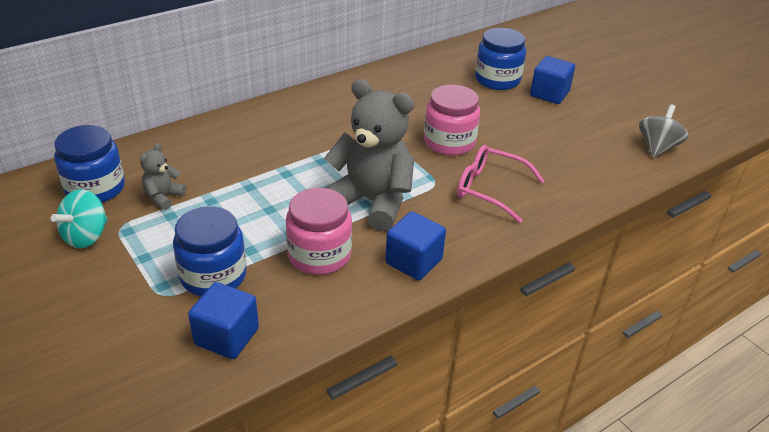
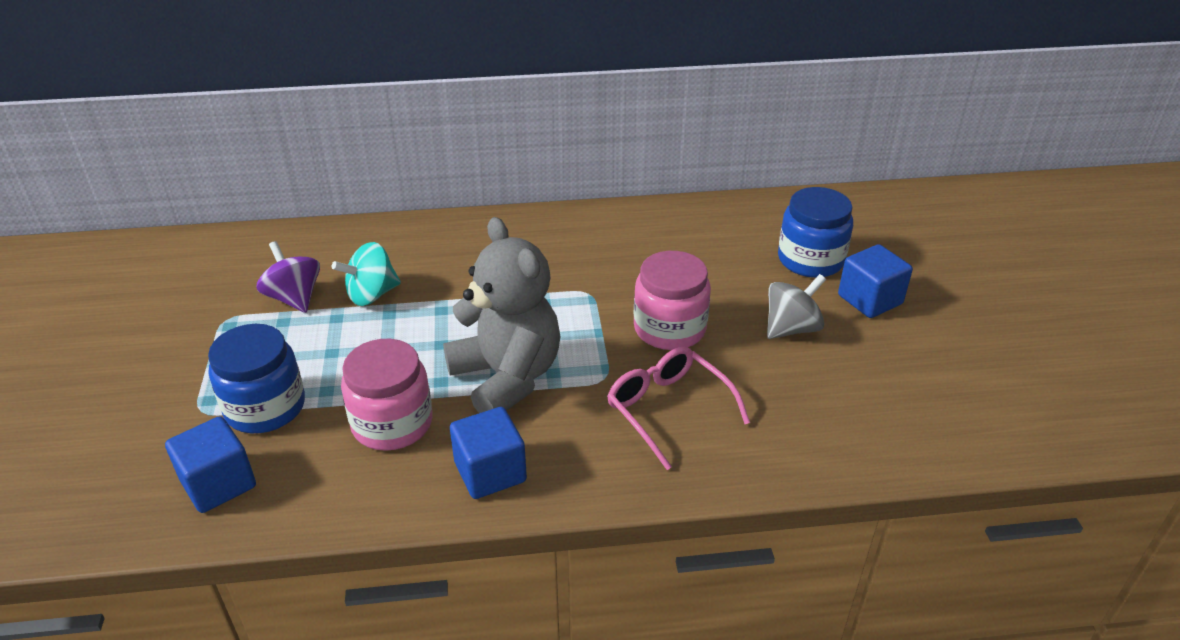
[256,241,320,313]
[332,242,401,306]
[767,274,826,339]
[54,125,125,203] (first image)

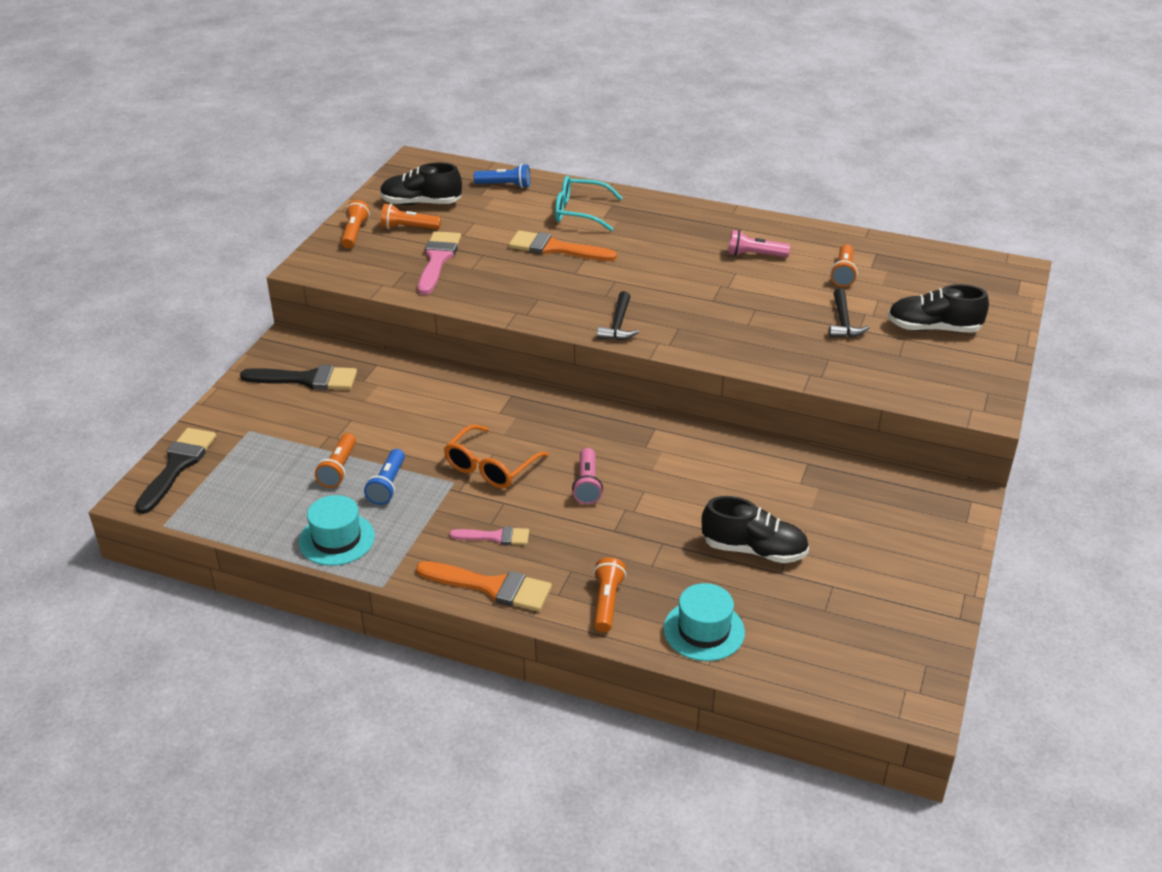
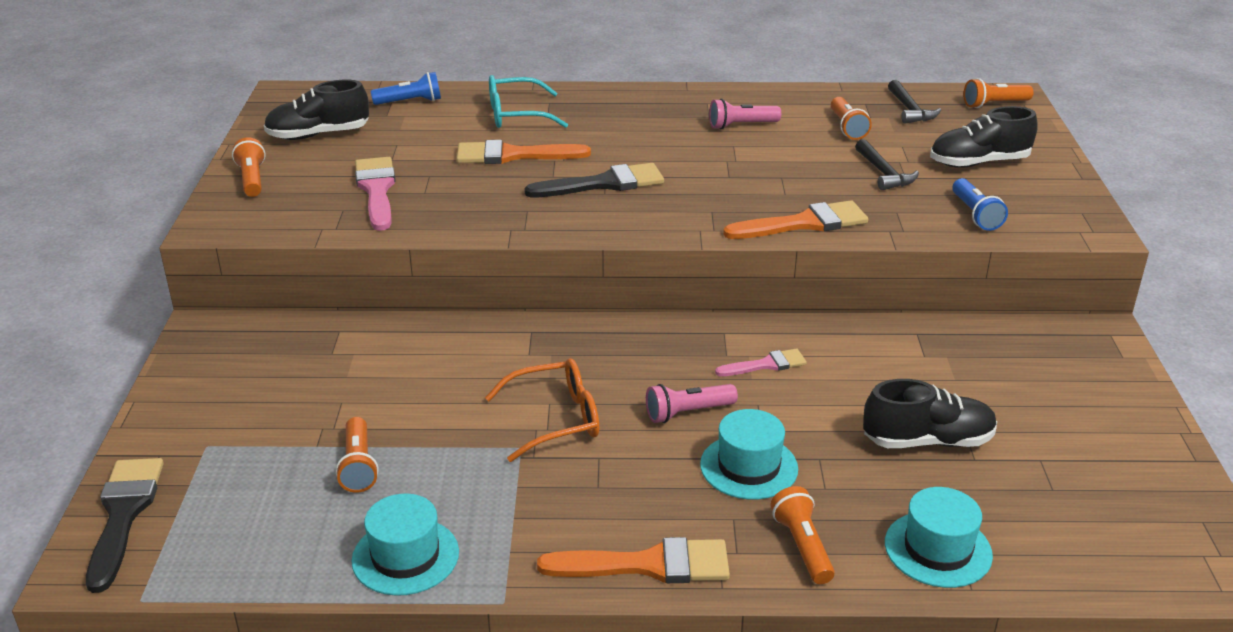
[485,358,599,462]
[524,163,664,198]
[646,384,738,423]
[700,409,798,500]
[715,349,807,376]
[723,200,868,239]
[888,80,941,124]
[952,178,1008,231]
[963,78,1034,108]

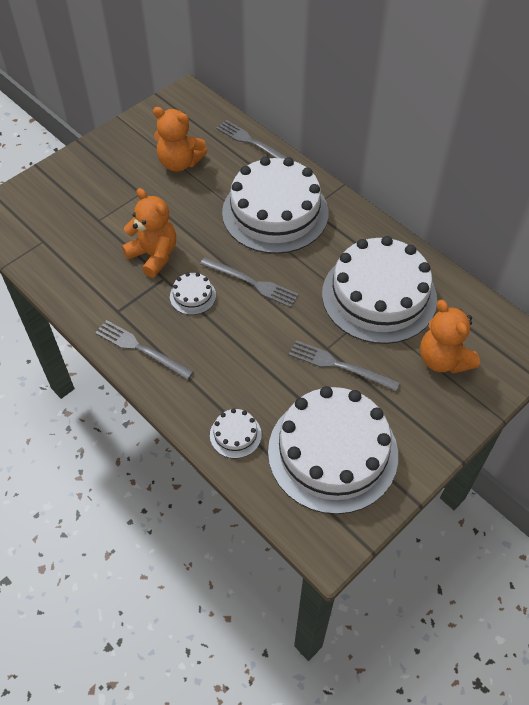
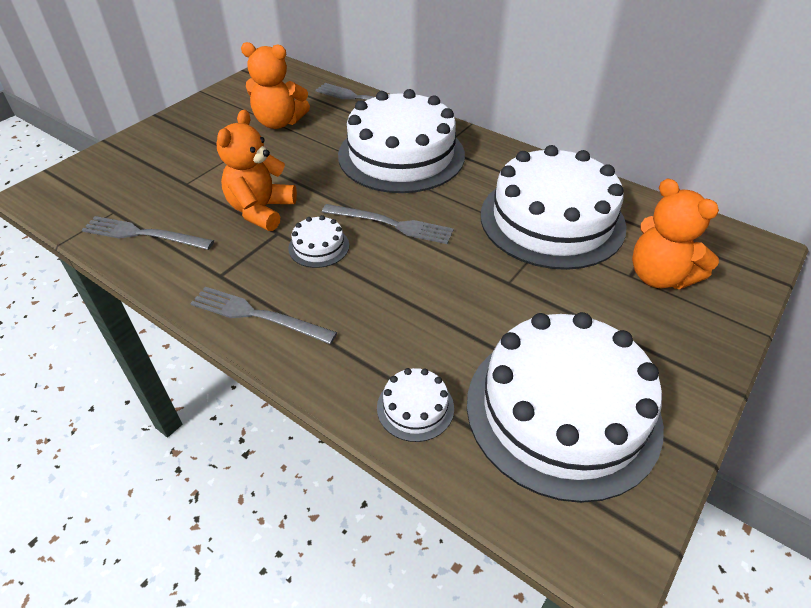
[82,216,214,250]
[217,110,297,231]

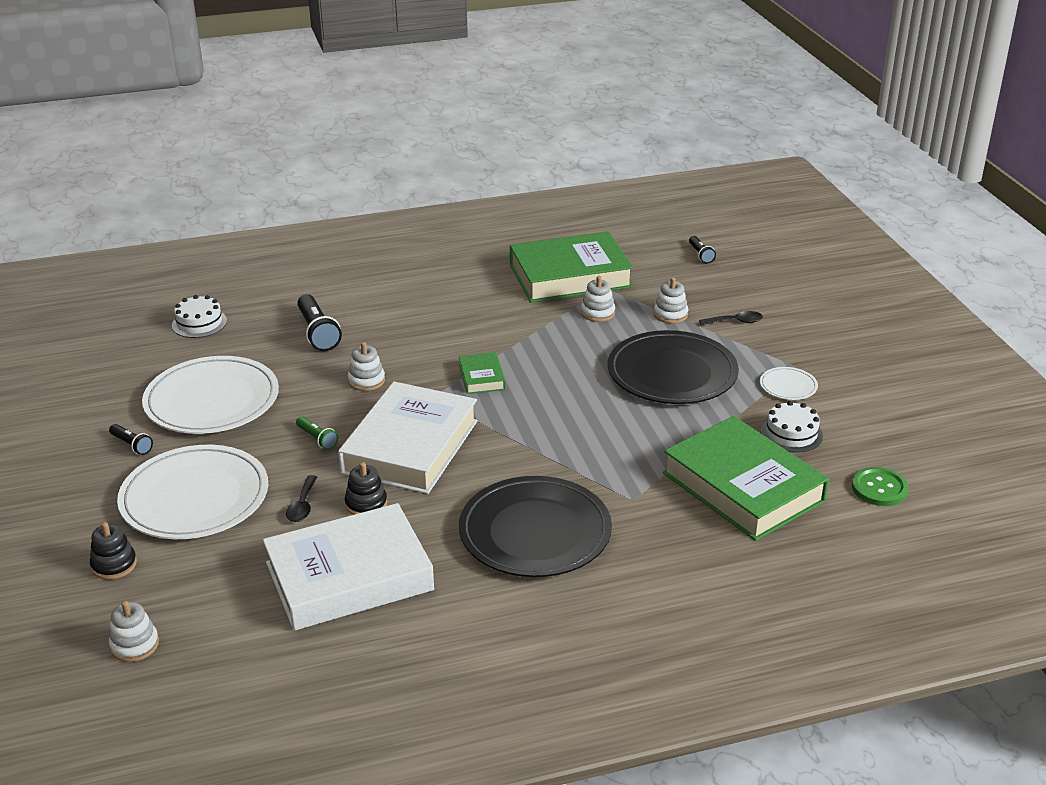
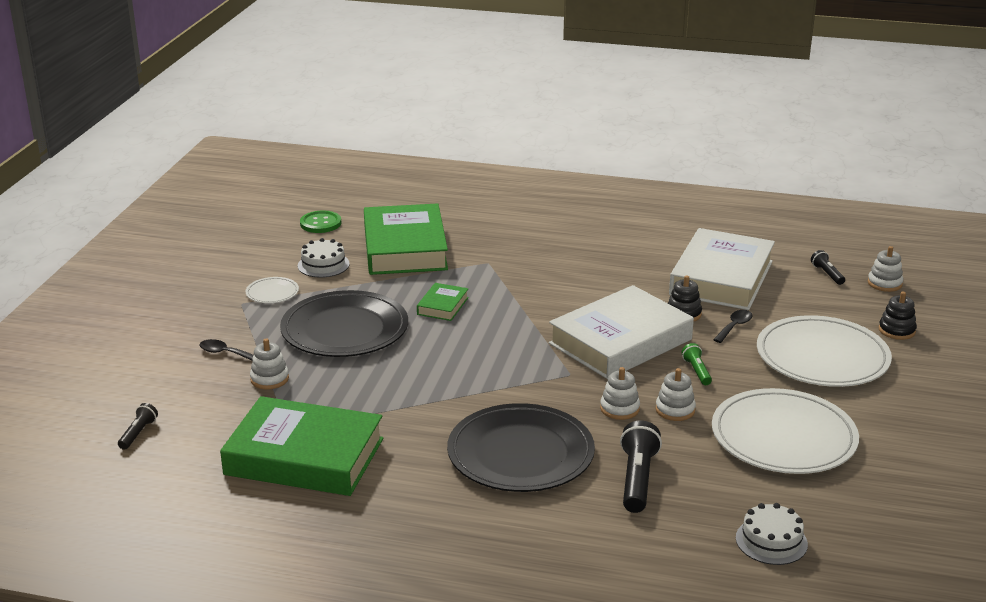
[417,283,469,321]
[447,403,595,492]
[655,368,696,421]
[669,228,775,310]
[811,250,845,285]

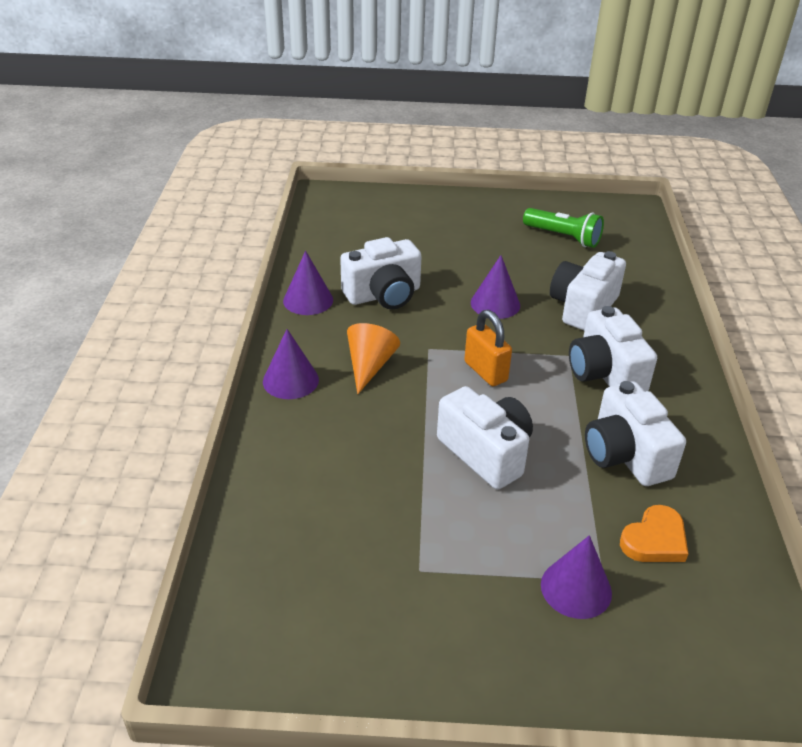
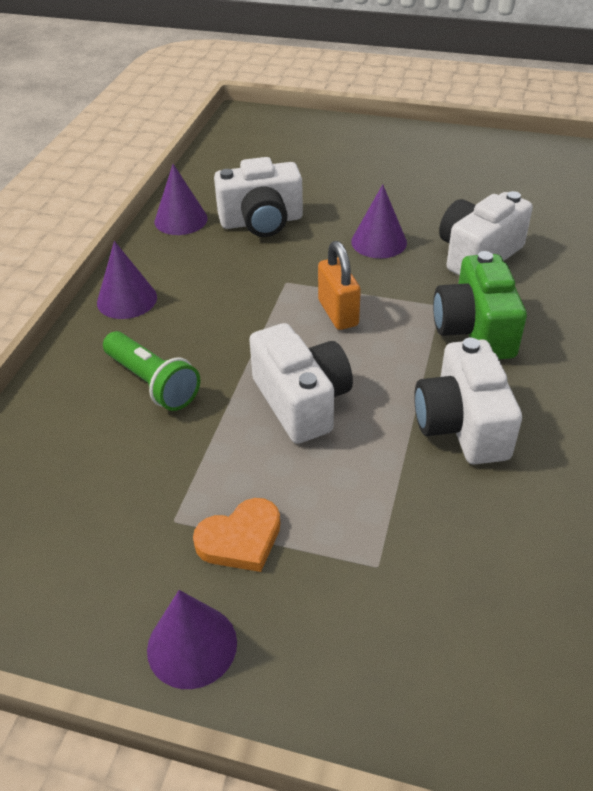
[103,331,200,411]
[147,590,237,689]
[193,498,280,572]
[433,251,527,359]
[347,323,400,394] (first image)

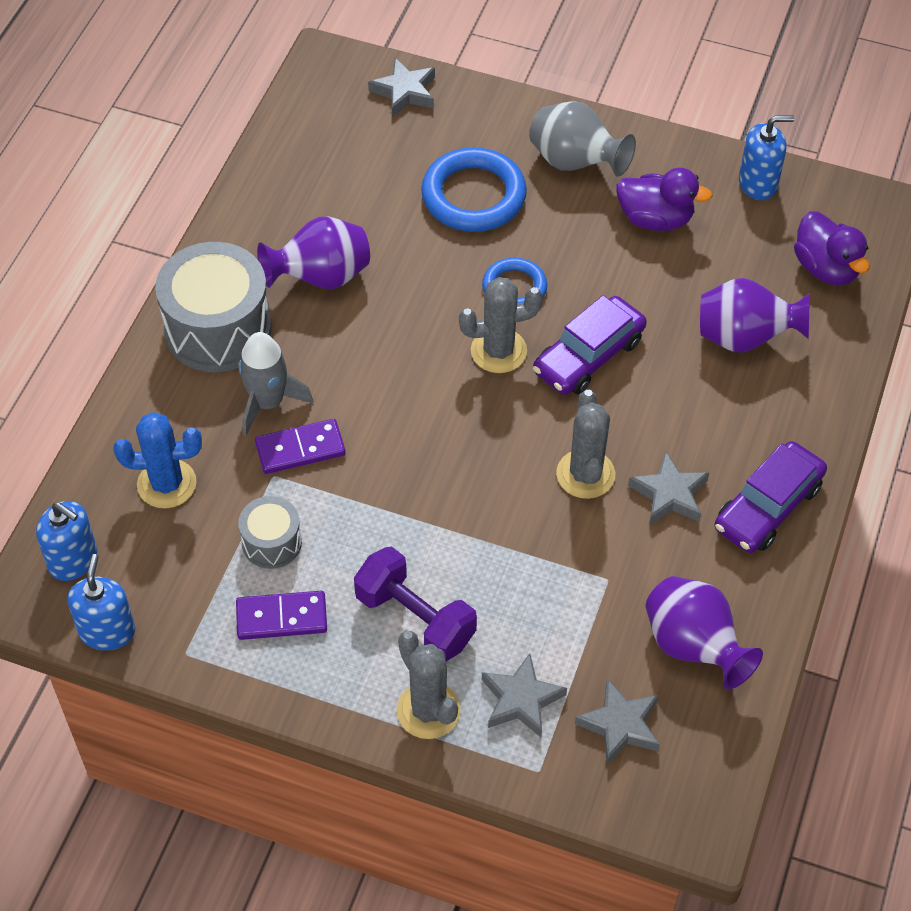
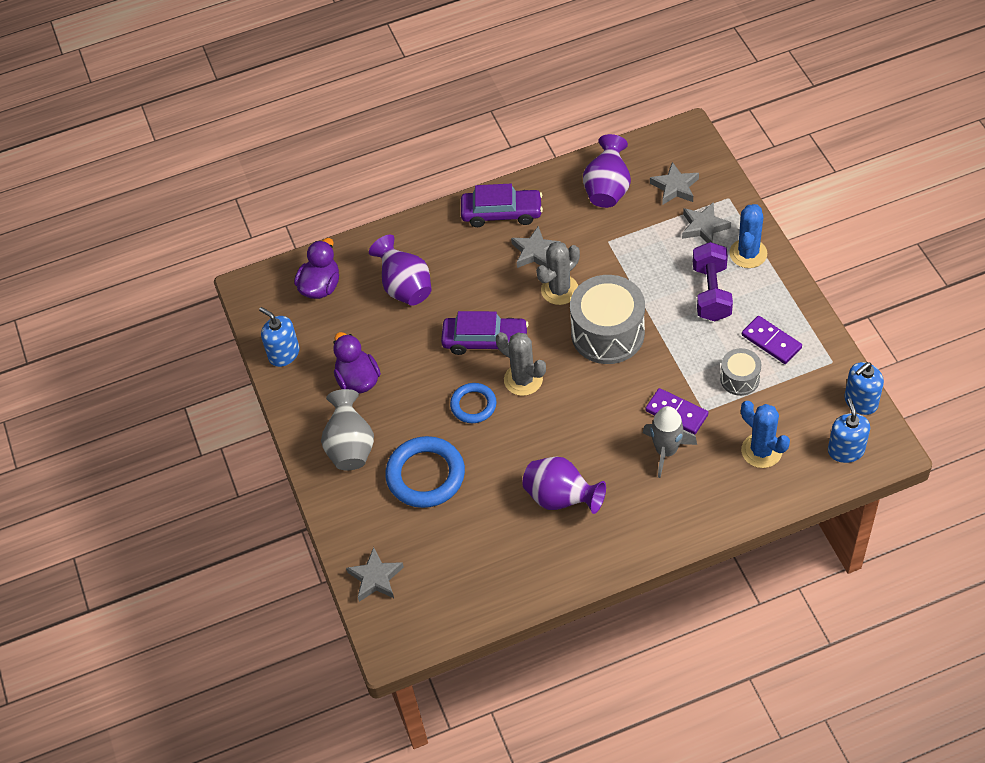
[570,275,645,364]
[729,204,767,268]

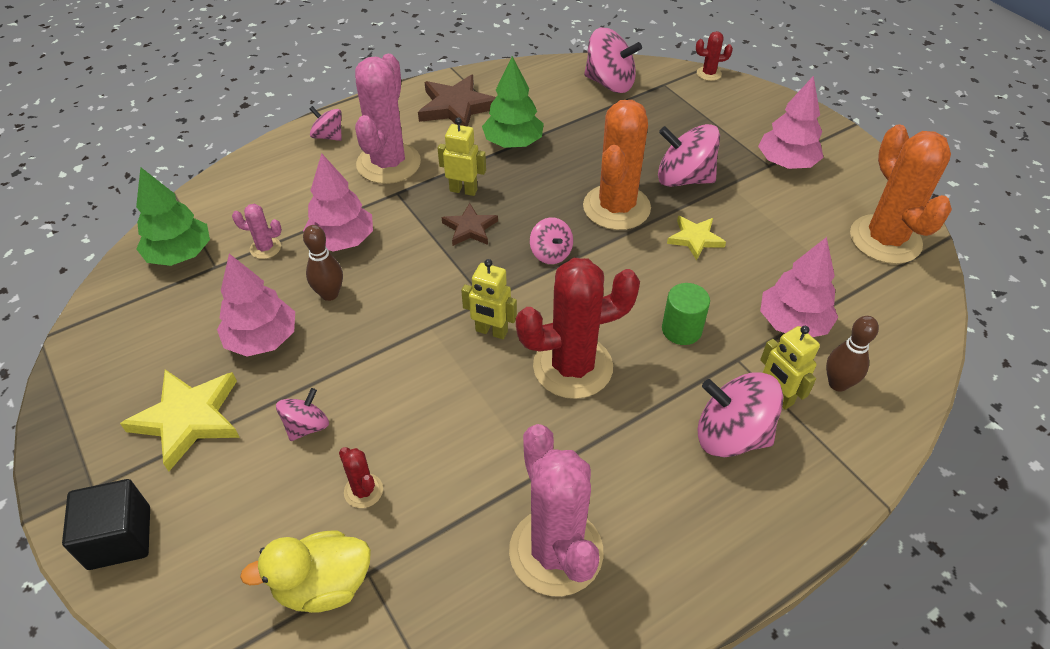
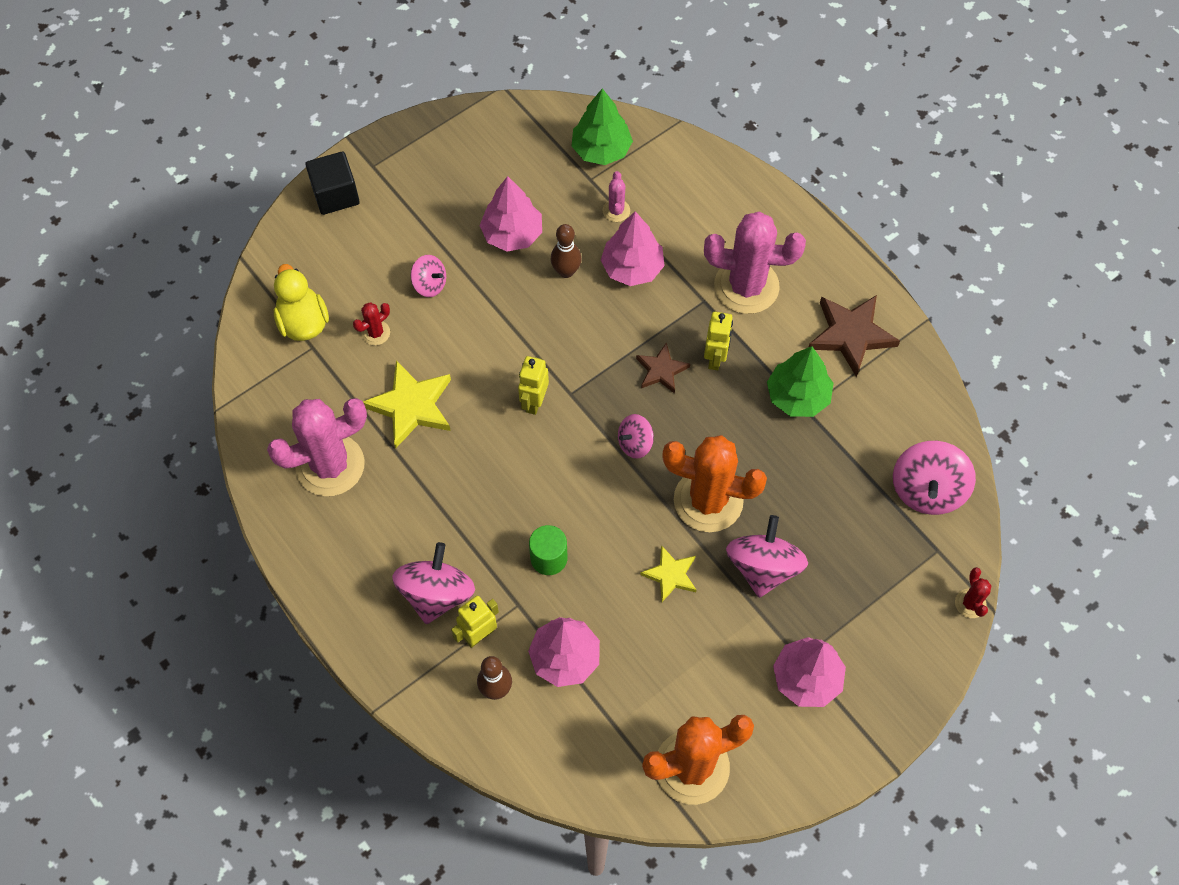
[363,360,451,448]
[309,106,342,141] (first image)
[516,258,640,399] (first image)

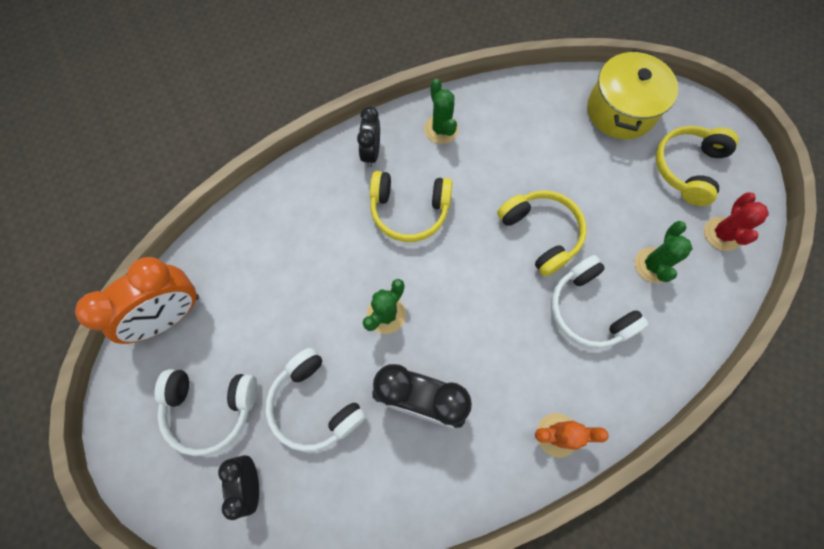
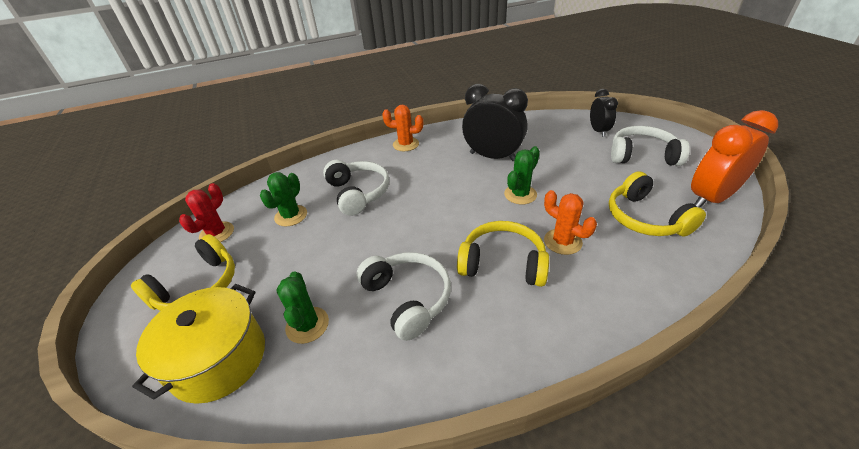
[276,271,329,344]
[357,252,451,341]
[544,190,597,255]
[609,171,706,236]
[357,106,380,167] (first image)

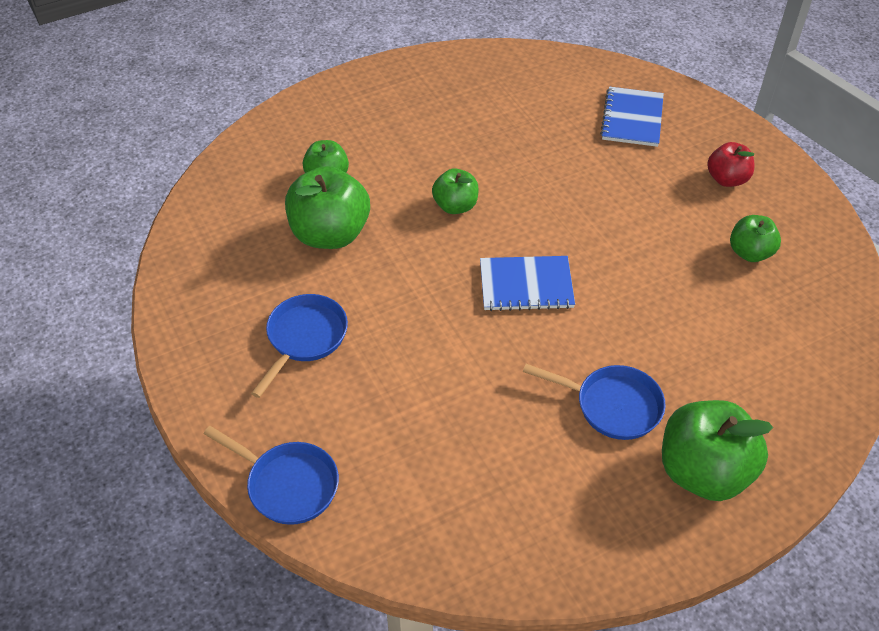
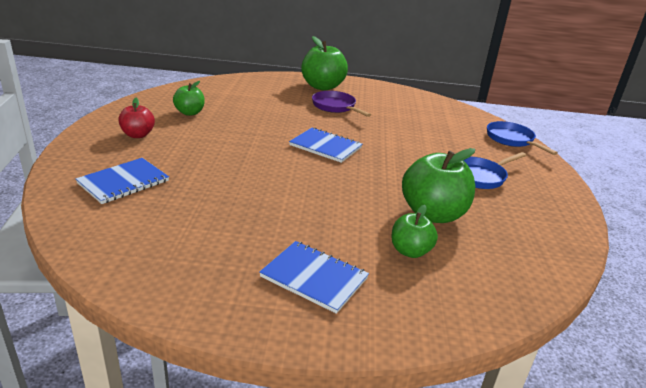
[259,241,369,314]
[312,91,371,117]
[432,168,479,214] (first image)

